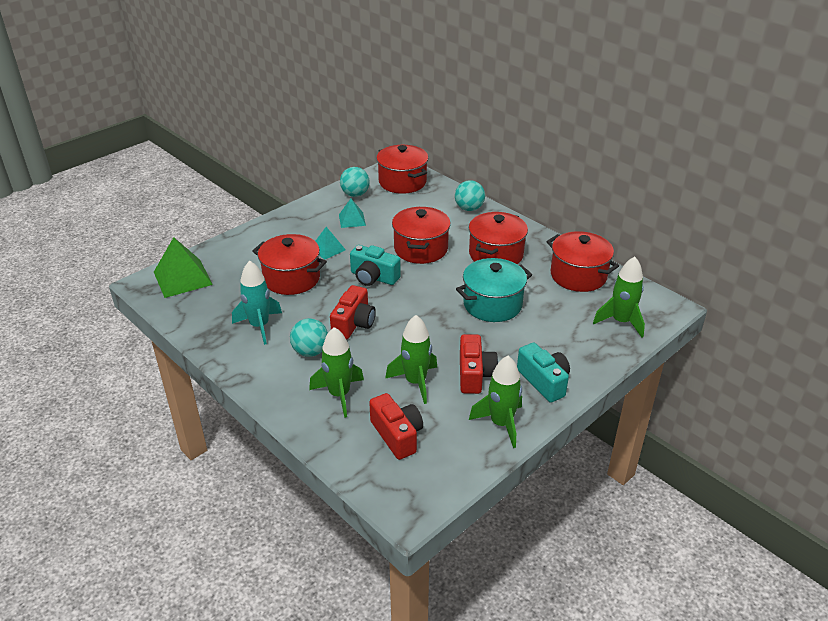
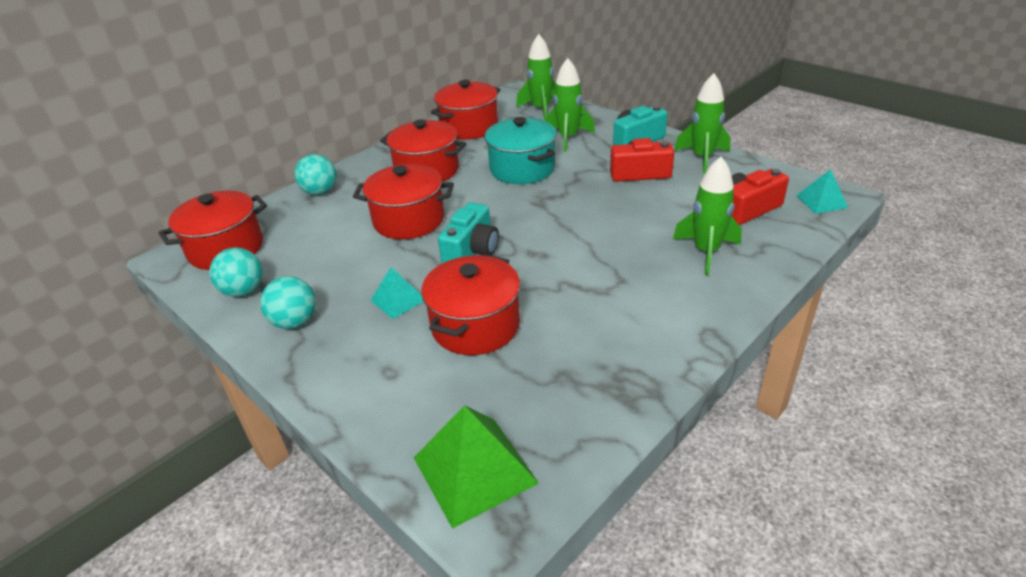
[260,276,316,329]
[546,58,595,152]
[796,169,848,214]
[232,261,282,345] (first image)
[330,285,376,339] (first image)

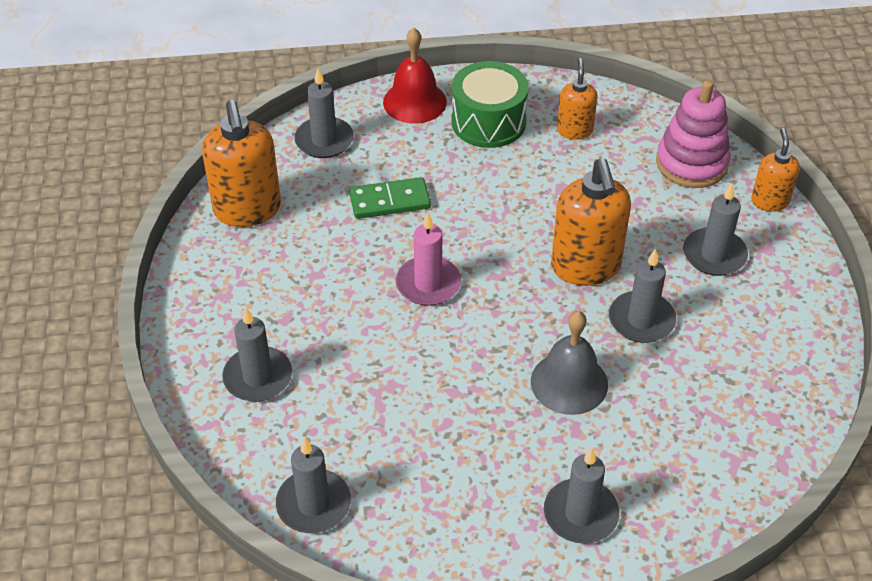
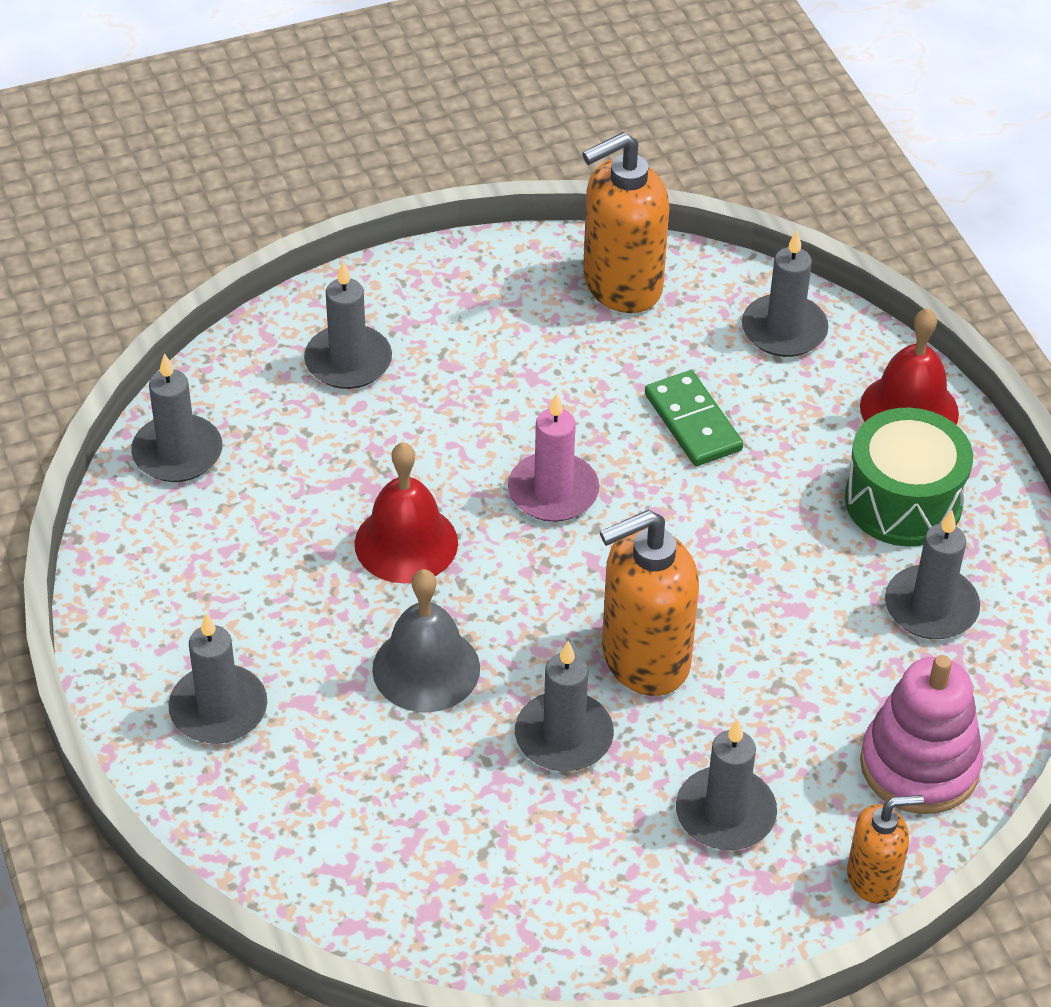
[355,442,458,584]
[885,510,980,639]

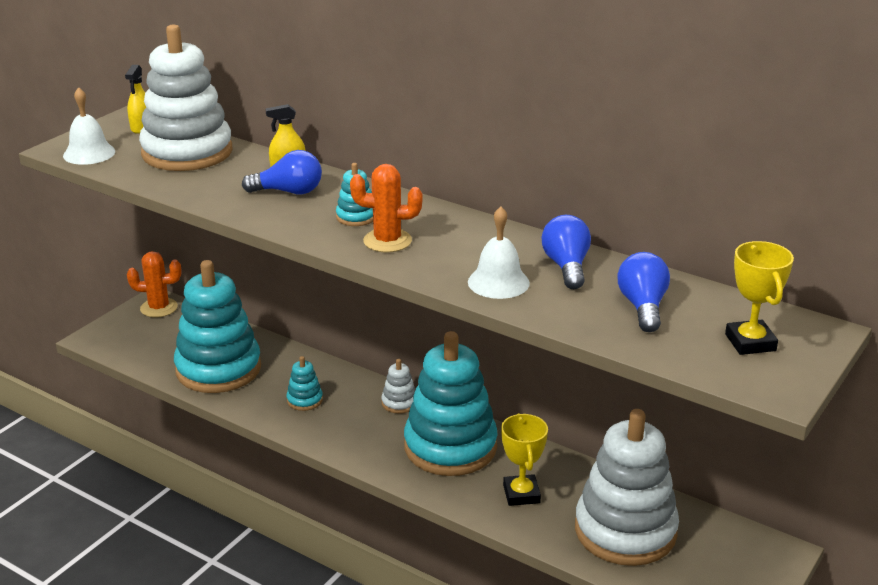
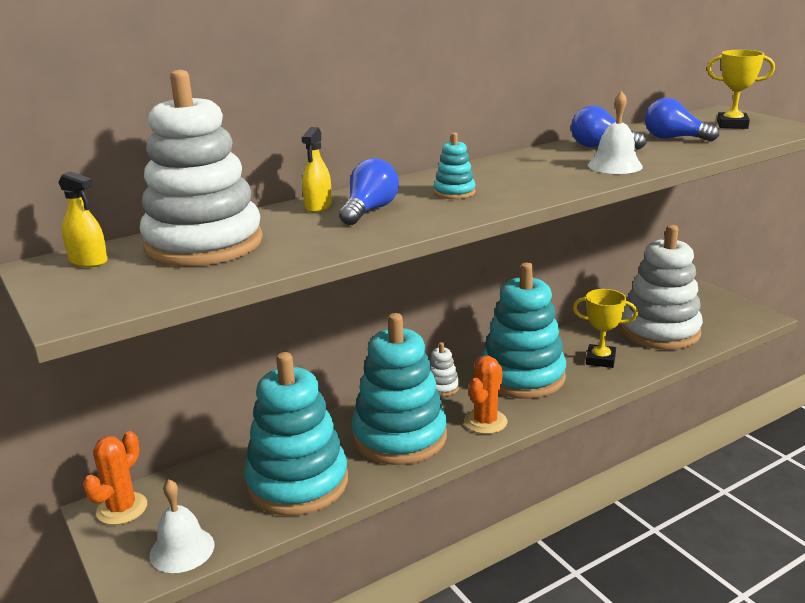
[150,479,215,573]
[352,313,447,465]
[464,356,507,434]

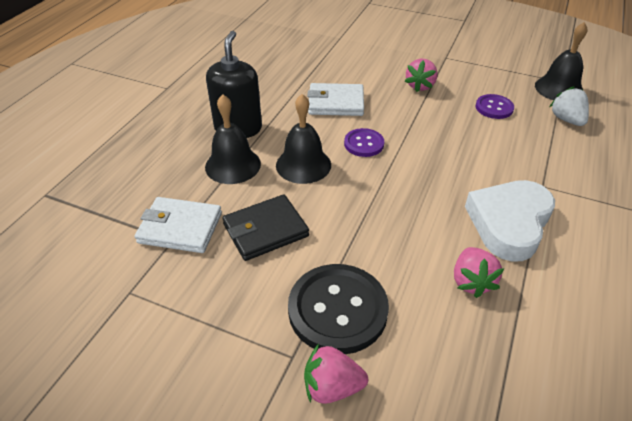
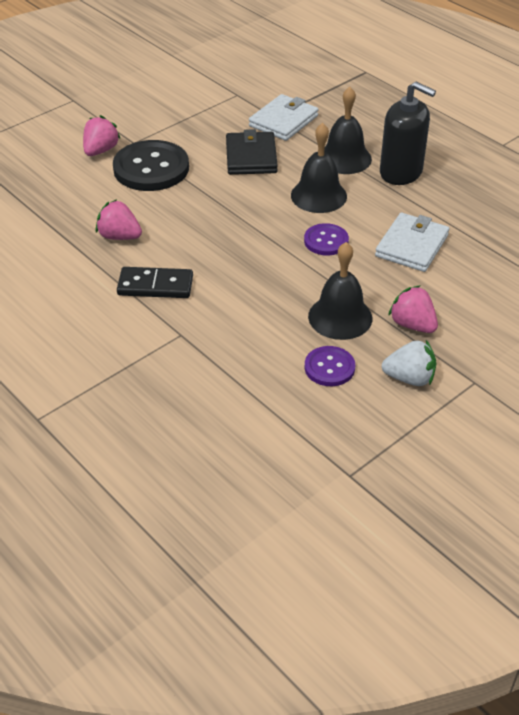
[117,267,193,298]
[308,242,372,340]
[382,340,436,386]

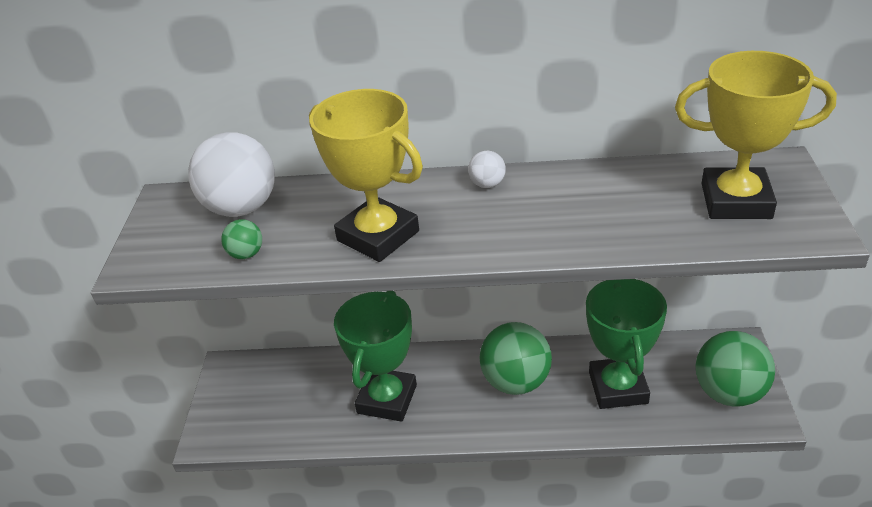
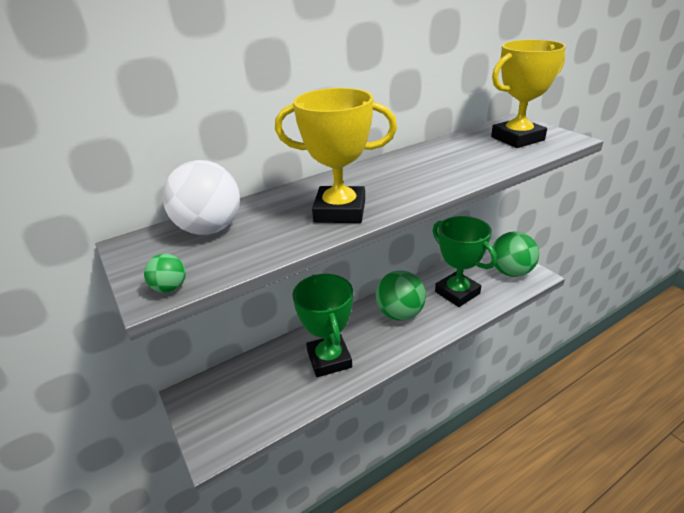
[144,254,186,293]
[468,151,506,188] (first image)

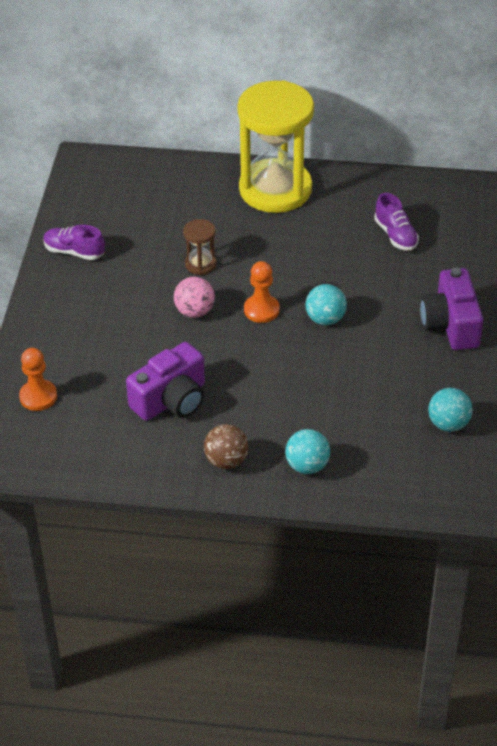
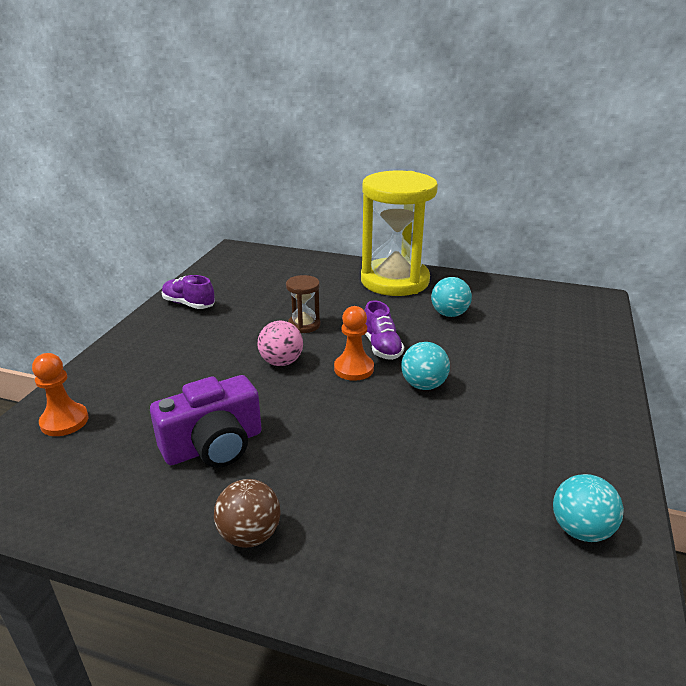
[364,301,404,360]
[431,277,472,317]
[420,268,483,350] (first image)

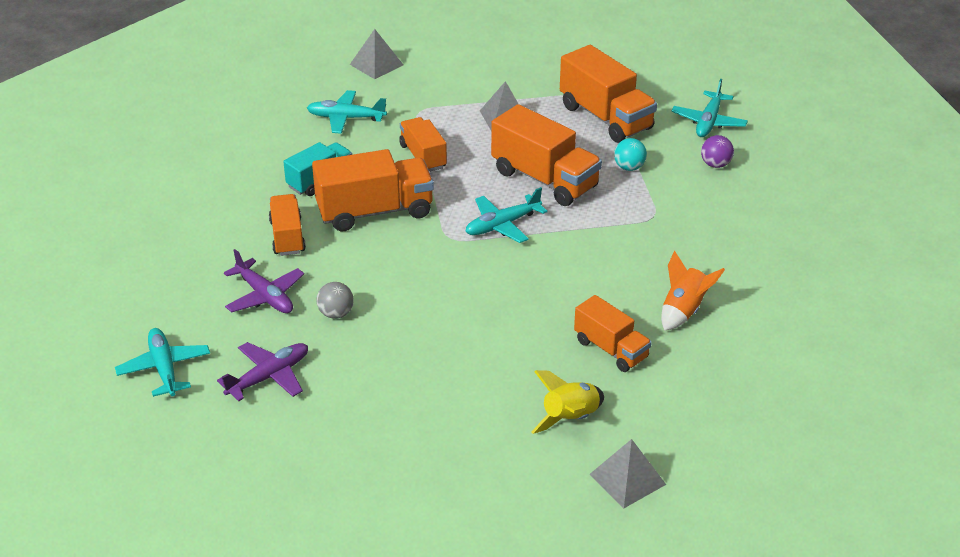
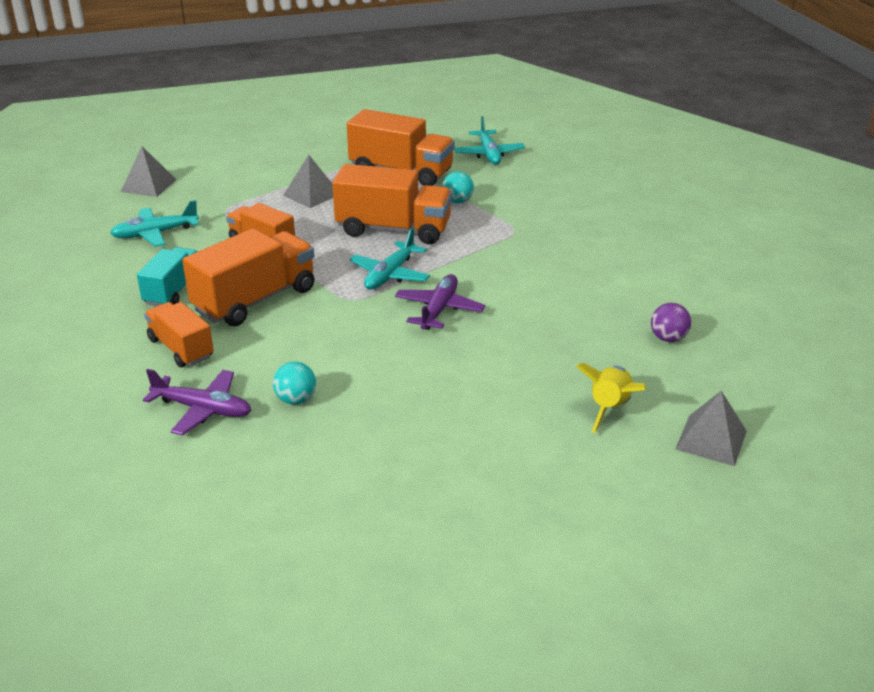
[273,362,316,405]
[395,274,485,330]
[651,303,691,342]
[115,328,210,397] (first image)
[574,295,652,372] (first image)
[661,251,725,331] (first image)

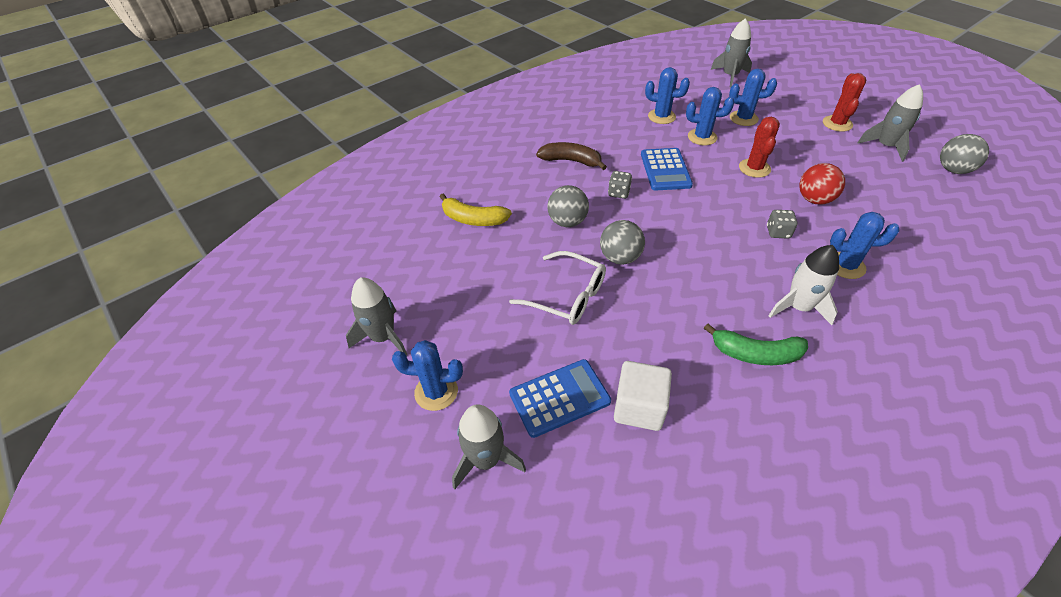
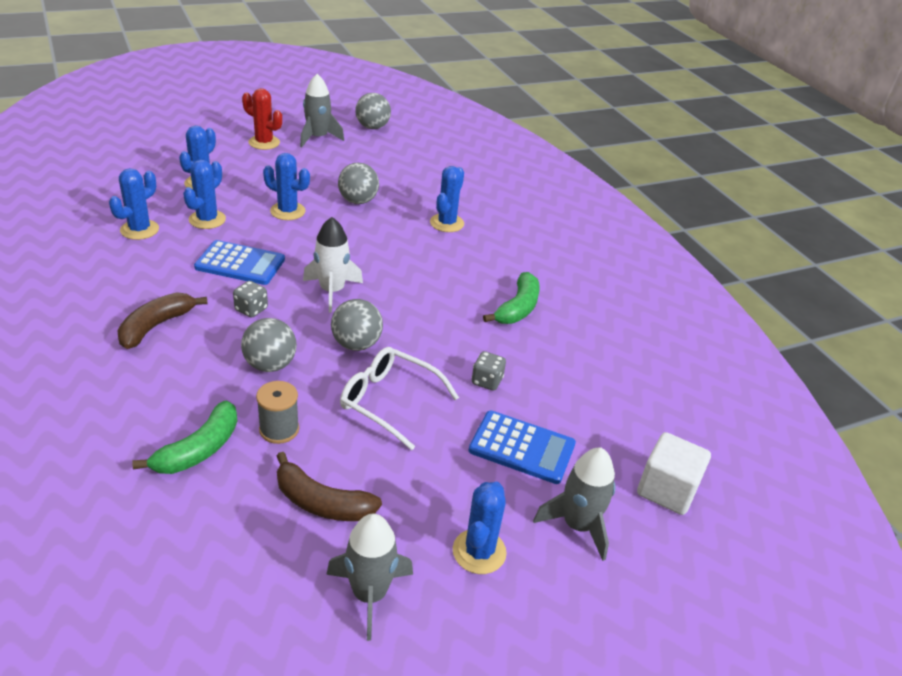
[132,401,238,474]
[256,381,299,444]
[263,153,310,220]
[277,452,382,521]
[303,217,363,313]
[338,163,379,204]
[340,347,459,450]
[468,411,576,484]
[472,351,506,391]
[637,432,711,515]
[710,18,752,87] (first image)

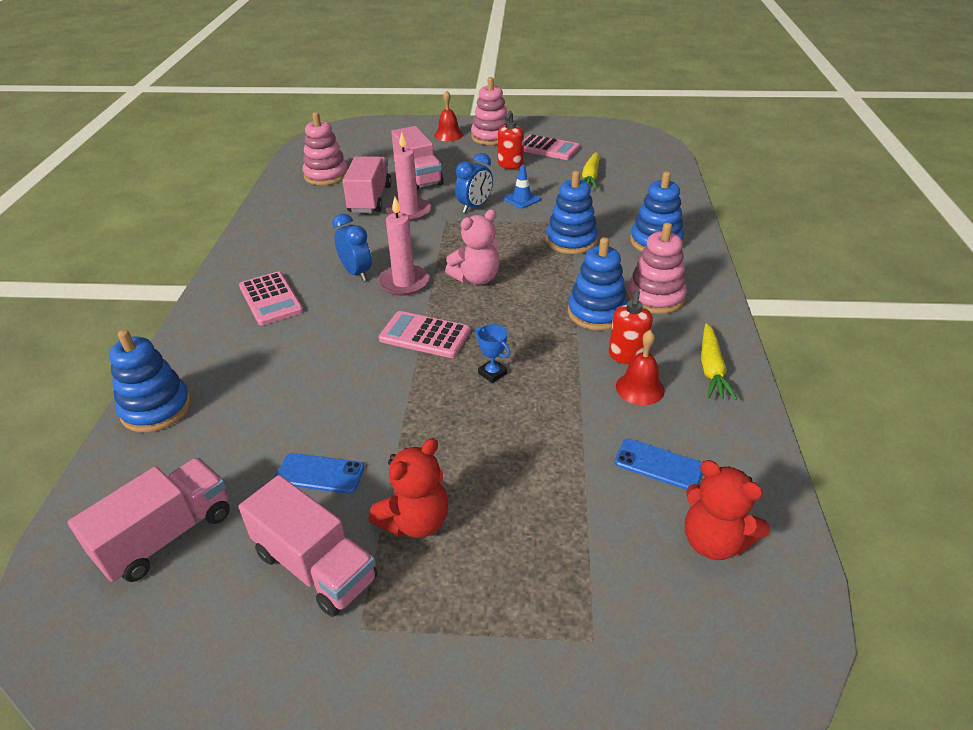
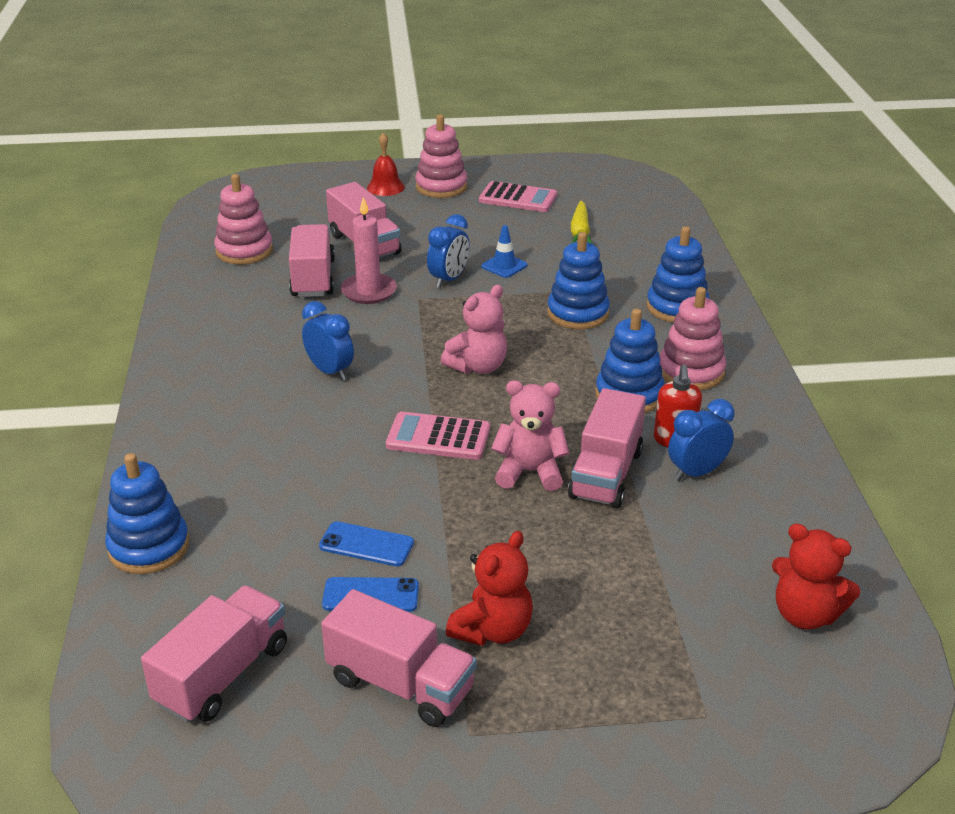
[319,521,414,566]
[491,380,570,491]
[568,388,646,508]
[668,399,735,481]
[239,272,303,326] (first image)
[378,197,430,296] (first image)
[498,111,524,169] (first image)
[701,323,737,400] (first image)

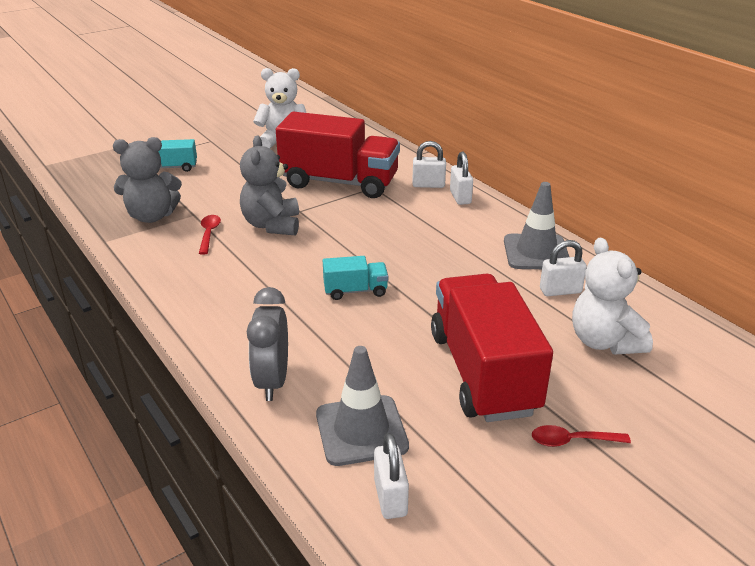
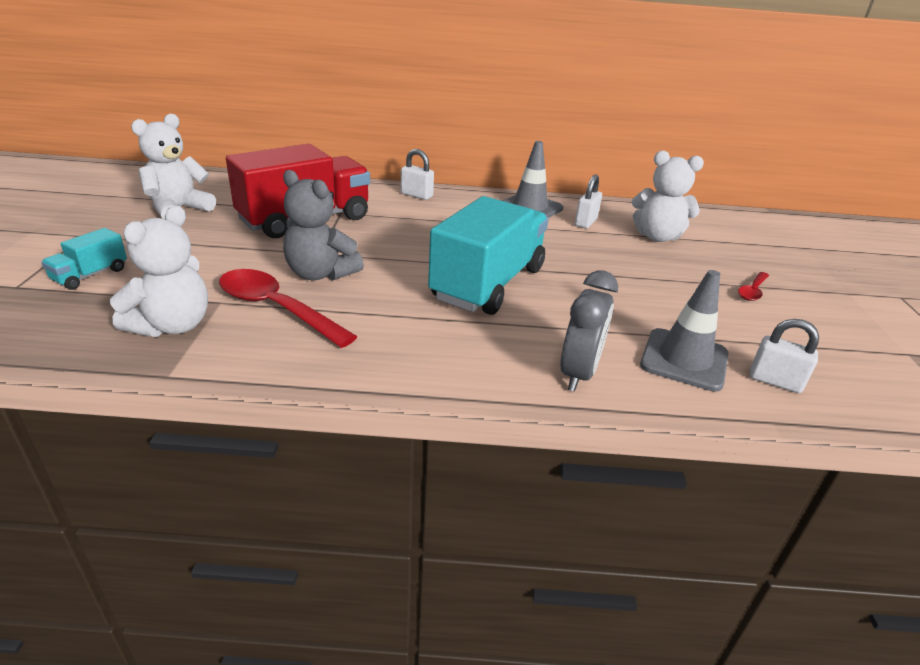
[110,206,208,337]
[219,269,357,348]
[428,196,549,315]
[560,270,618,392]
[412,141,446,188] (first image)
[431,274,553,422] (first image)

